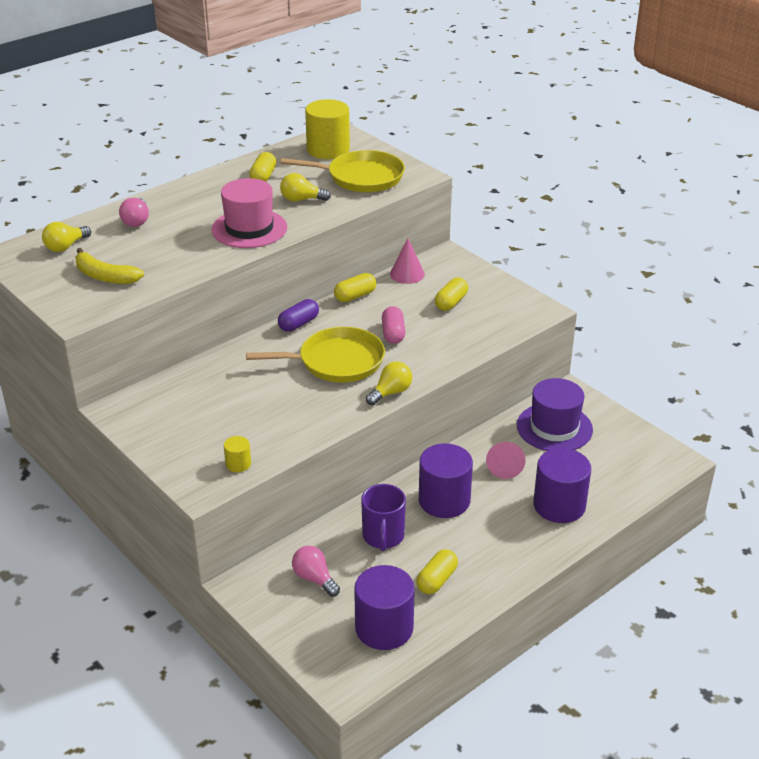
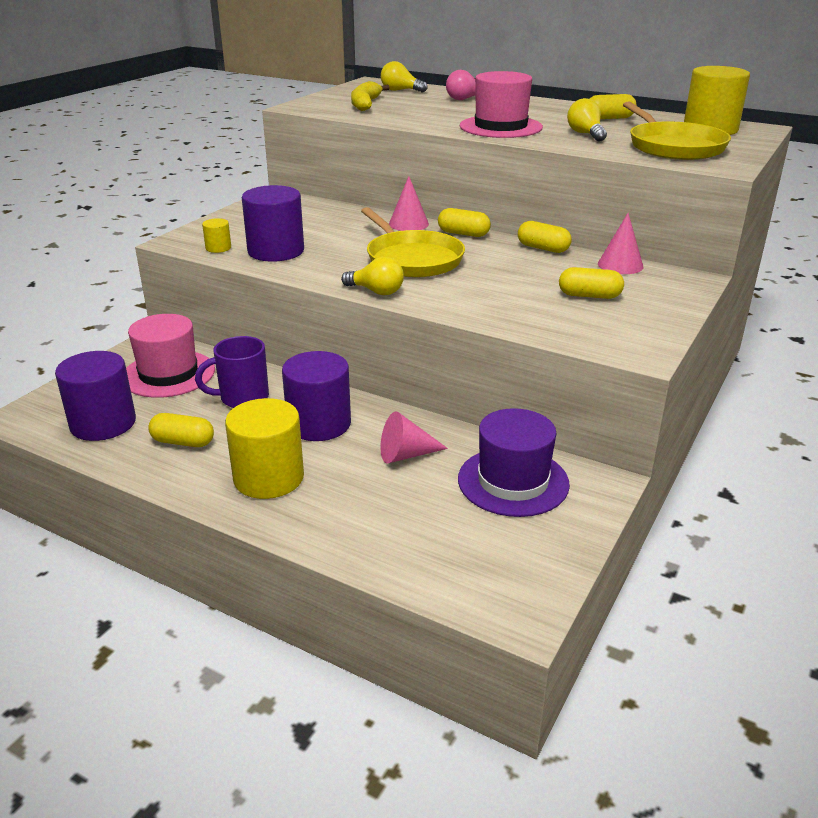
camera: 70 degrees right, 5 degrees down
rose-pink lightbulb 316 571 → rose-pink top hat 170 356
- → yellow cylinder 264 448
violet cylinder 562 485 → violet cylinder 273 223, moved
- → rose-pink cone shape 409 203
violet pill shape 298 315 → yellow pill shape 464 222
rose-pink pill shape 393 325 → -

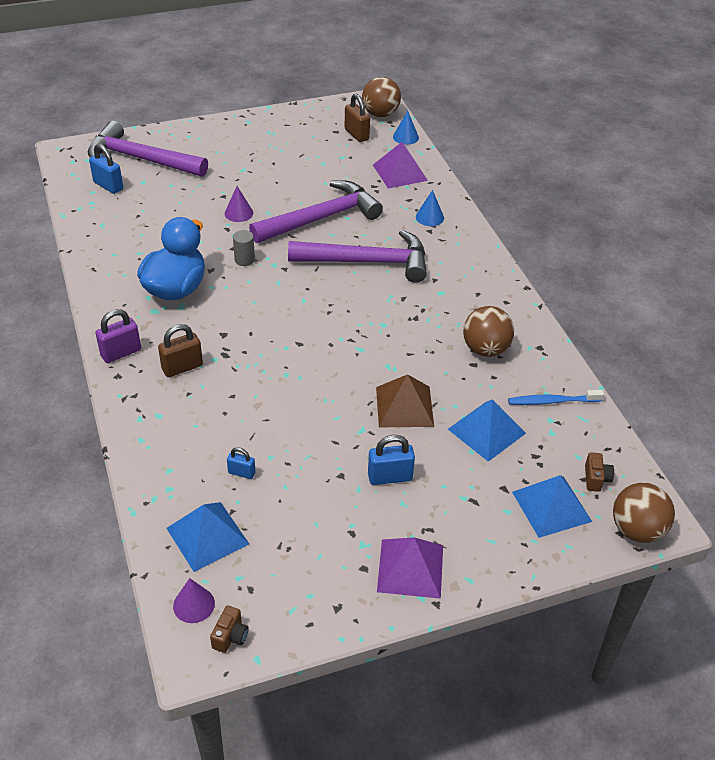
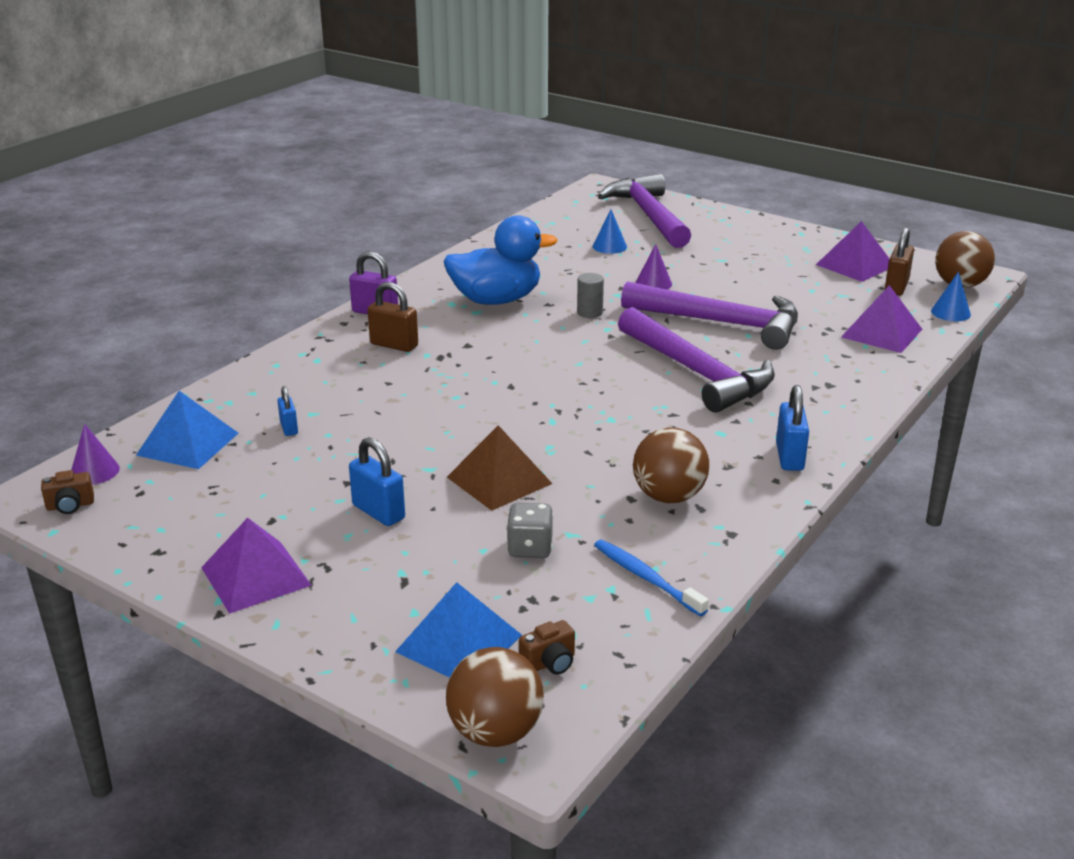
camera: 55 degrees right, 15 degrees down
blue pyramid 487 430 → gray dice 529 530
blue cone shape 430 208 → blue cone shape 610 232, moved
blue padlock 106 169 → blue padlock 792 428, moved
- → violet pyramid 852 251

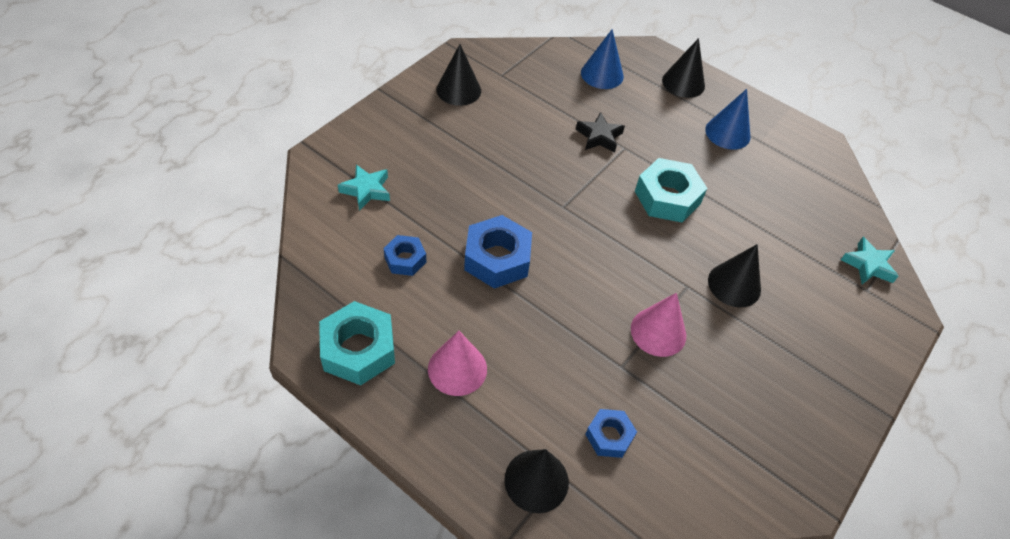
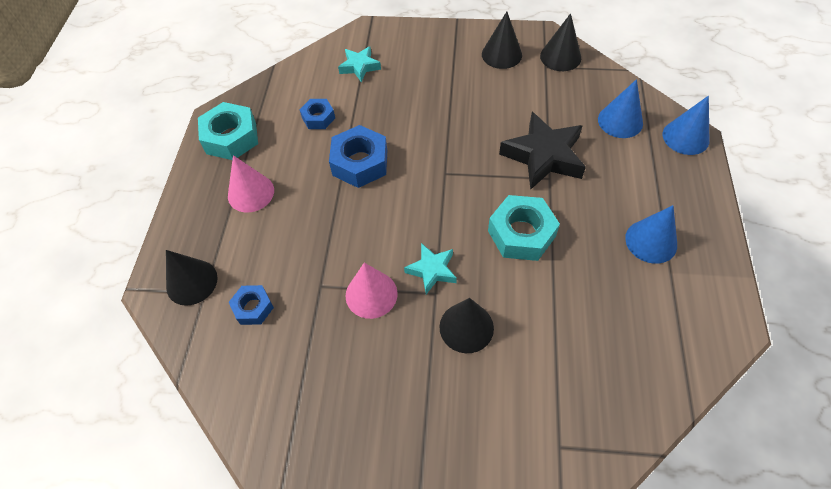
camera: 65 degrees right, 5 degrees up
aqua five-pointed star 870 260 → aqua five-pointed star 430 268, moved
jet-black five-pointed star 600 132 → jet-black five-pointed star 542 151, x1.79
jet-black cone shape 683 68 → jet-black cone shape 560 42, moved
- → blue cone shape 686 125

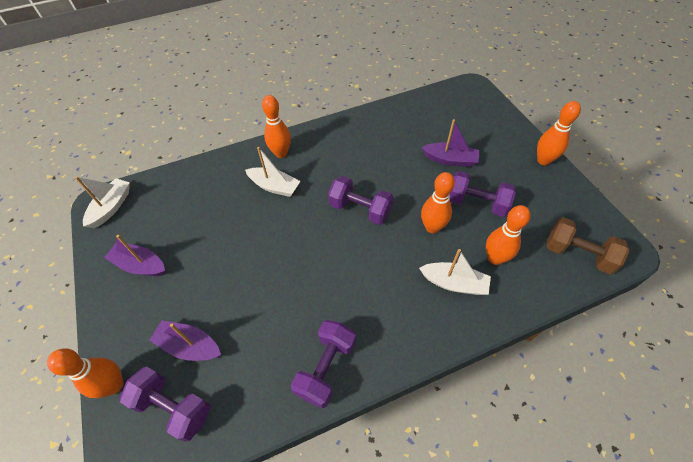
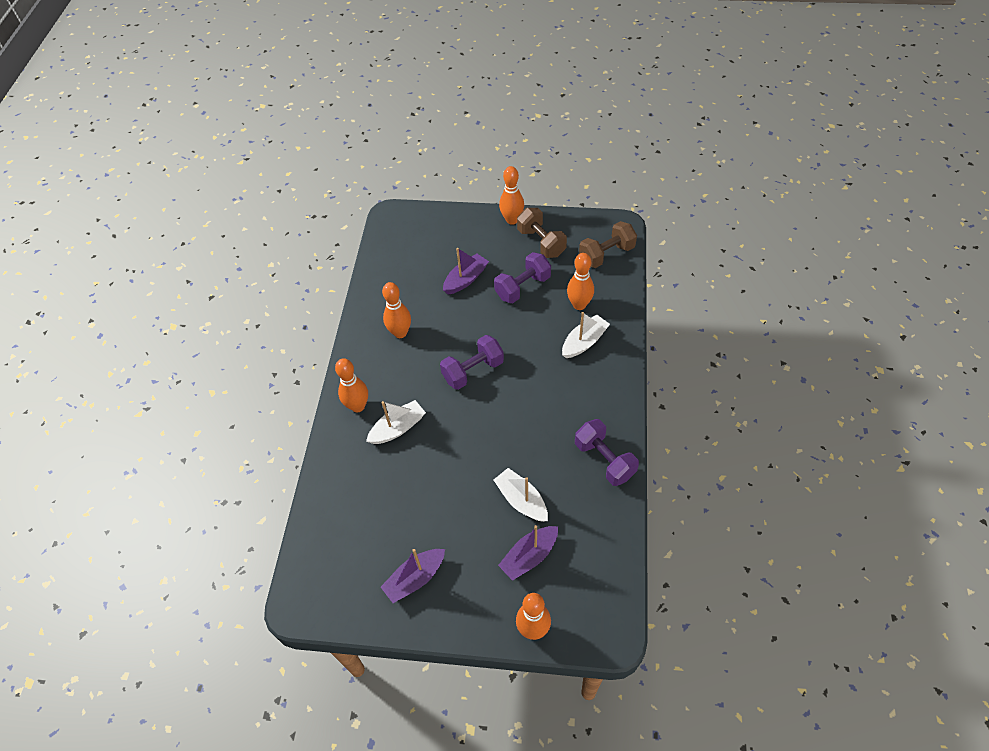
camera: 60 degrees left, 0 degrees up
bright orange tenpin 438 203 → bright orange tenpin 396 310, moved
snow-white toy boat 102 202 → snow-white toy boat 521 495, moved
- → dark brown hand weight 542 233
violet hand weight 165 404 → -

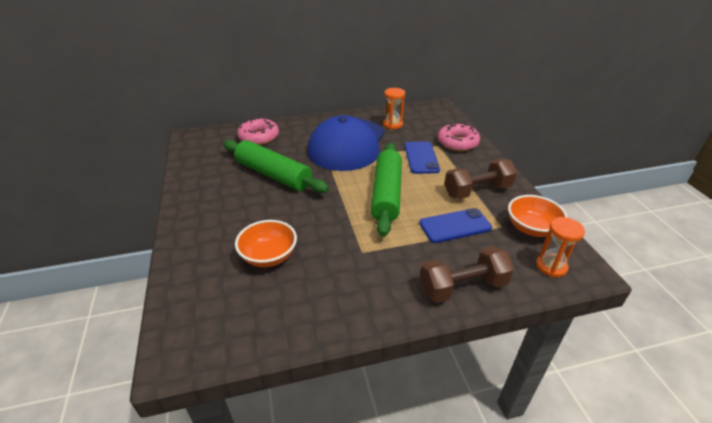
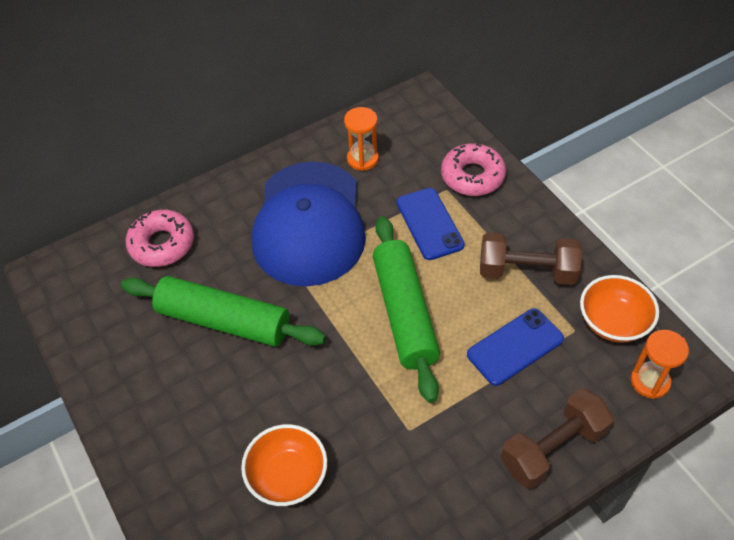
camera: 15 degrees left, 15 degrees up
dark brown hand weight 480 179 → dark brown hand weight 531 258, 45 degrees clockwise

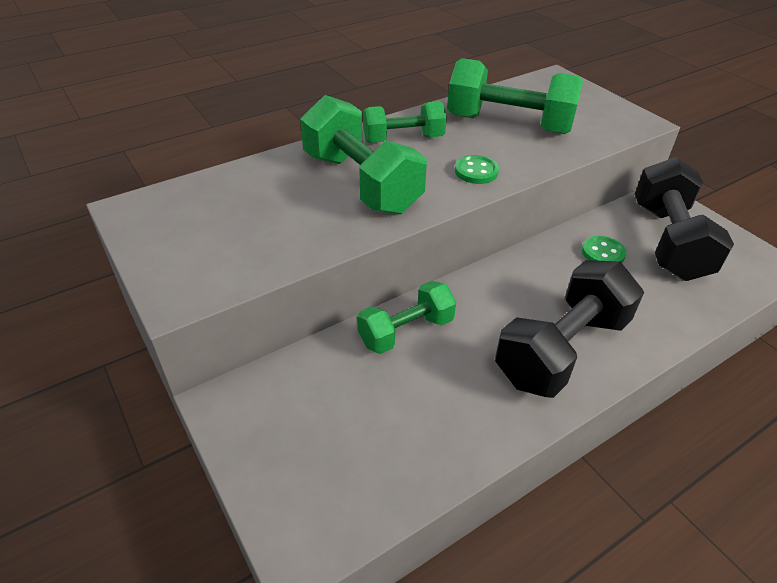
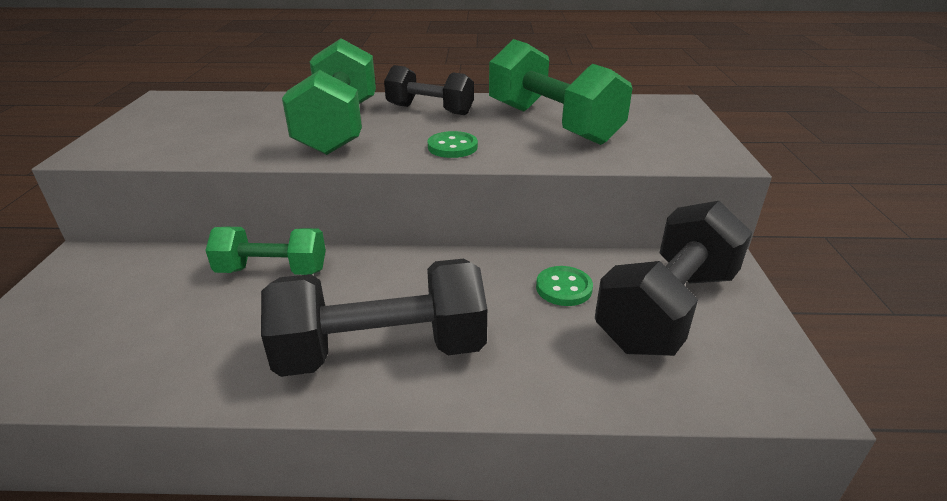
camera: 35 degrees right, 10 degrees down
leaf-green hand weight 405 122 → jet-black hand weight 429 90

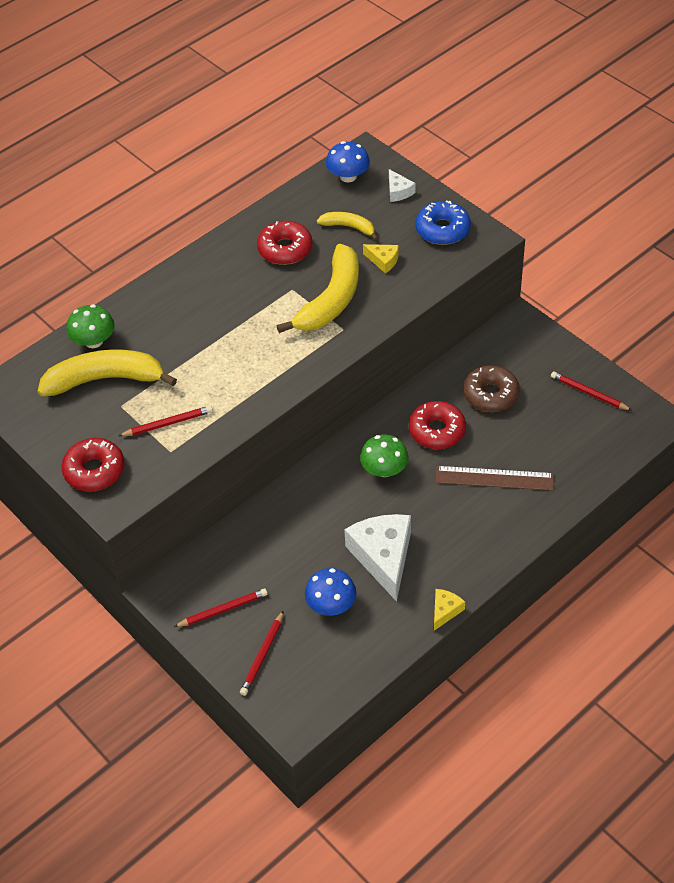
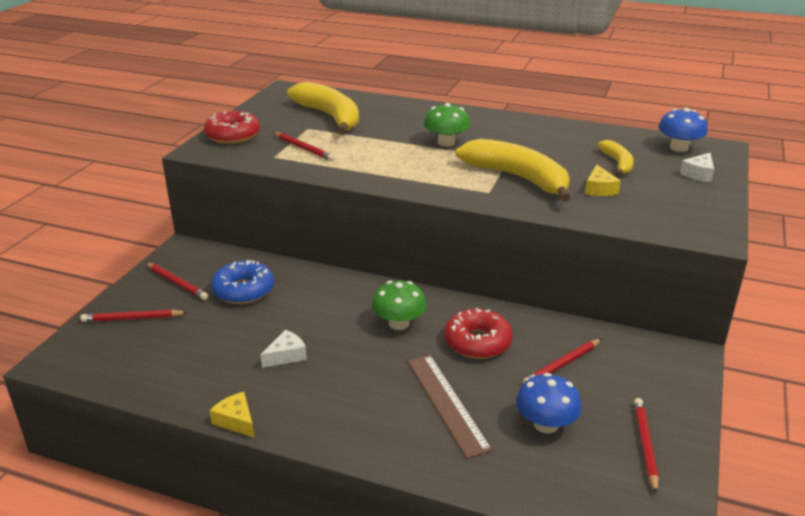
camera: 60 degrees right, 20 degrees down
yellow cheese 449 610 → yellow cheese 232 415, 135 degrees counterclockwise
blue donut 443 222 → blue donut 242 282, moved
snow-white cheese 377 558 → snow-white cheese 284 349, x0.47
leaf-green mushroom 90 326 → leaf-green mushroom 447 124, moved
yellow toy banana 318 288 → yellow toy banana 513 170, 135 degrees counterclockwise
blue mushroom 330 592 → blue mushroom 549 403, moved
dark brown donut 491 388 → crimson wooden pencil 562 361
crimson donut 284 243 → -

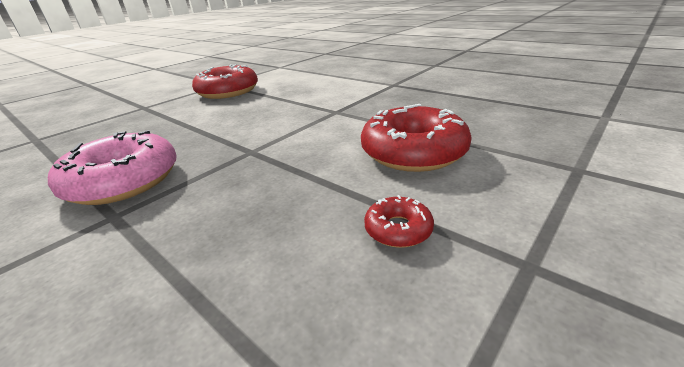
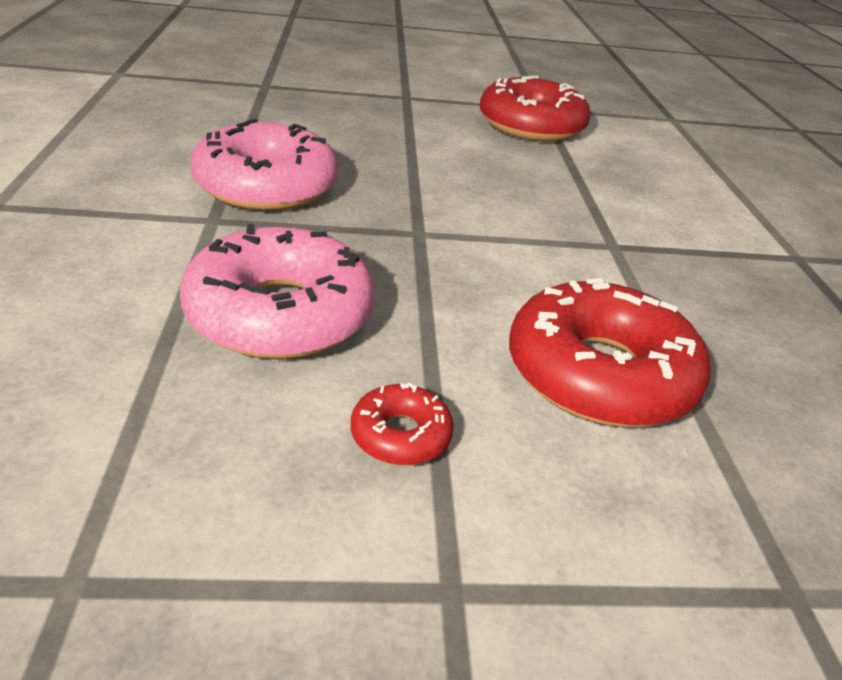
camera: 40 degrees right, 5 degrees up
- → rose-pink donut 277 291

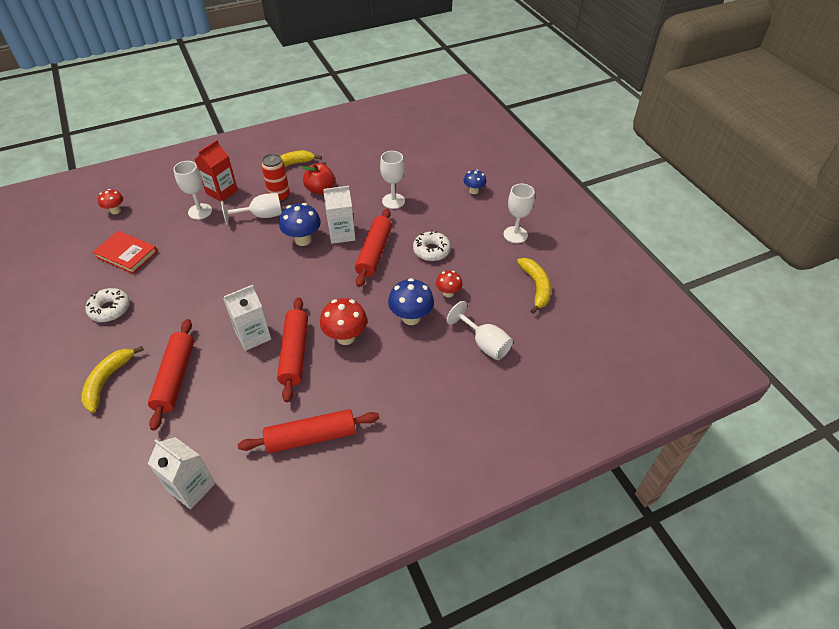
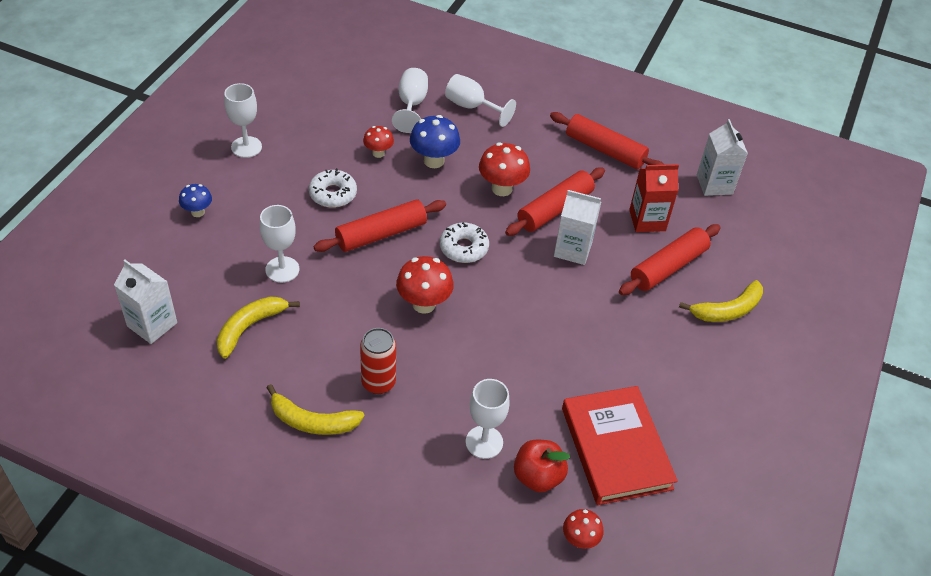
camera: 135 degrees left, 0 degrees up
snow-white milk carton 339 215 → snow-white milk carton 145 302, moved
yellow toy banana 534 286 → yellow toy banana 258 327, moved
blue mushroom 300 224 → crimson mushroom 425 285
snow-white donut 107 305 → snow-white donut 464 243, moved
snow-white goblet 251 209 → snow-white goblet 480 100, moved
crimson apple 318 179 → crimson apple 542 466, moved
crimson hardback 125 252 → crimson hardback 620 445, x1.51
crimson milk carton 216 171 → crimson milk carton 654 198, moved

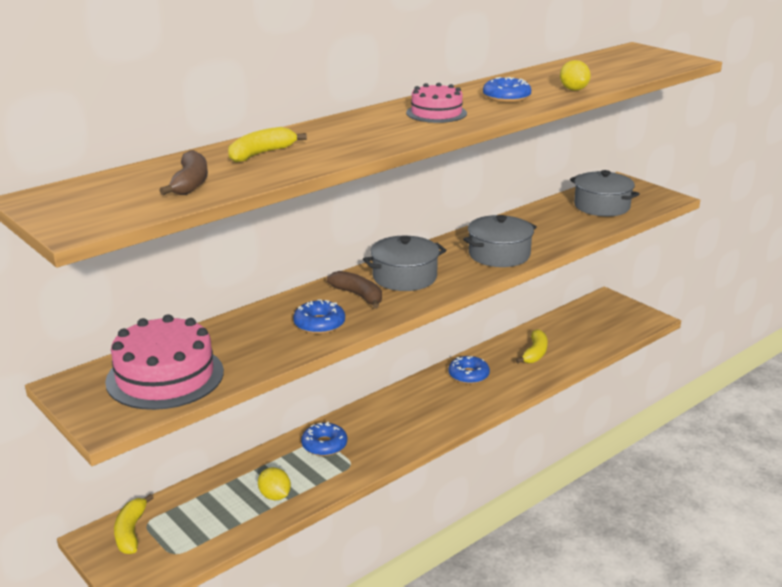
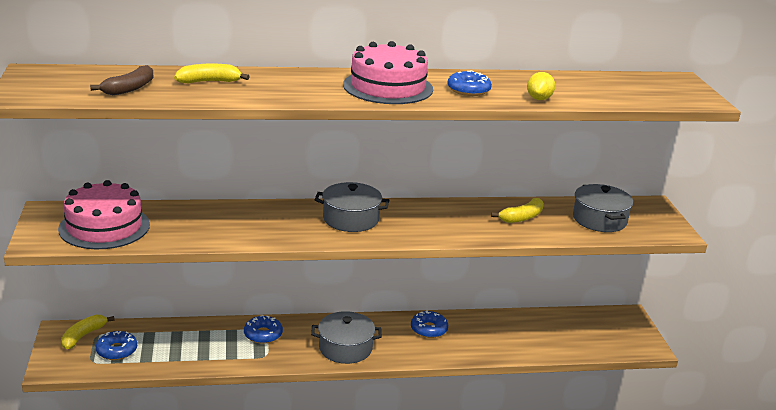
camera: 30 degrees right, 0 degrees up
blue donut 319 316 → blue donut 116 345, moved
gray stockpot 500 241 → gray stockpot 346 337, moved
rose-pink cake 436 103 → rose-pink cake 388 72, x1.70
yellow toy banana 532 346 → yellow toy banana 517 210, moved
yellow lemon 274 483 → -
dark brown toy banana 354 290 → -

